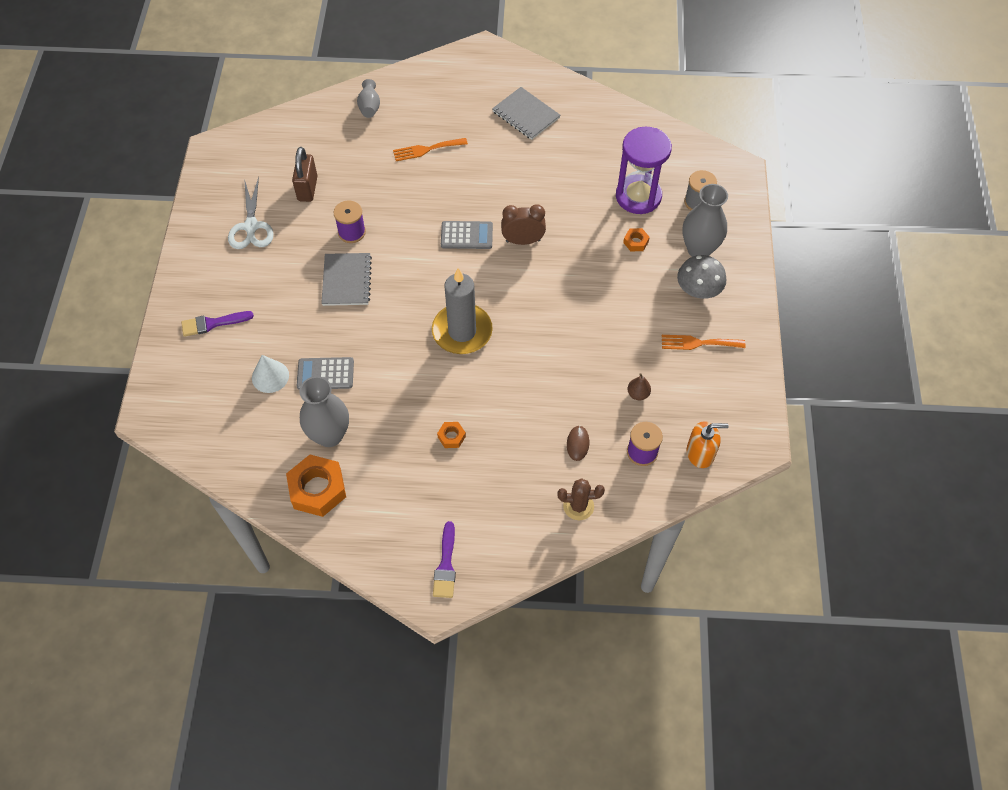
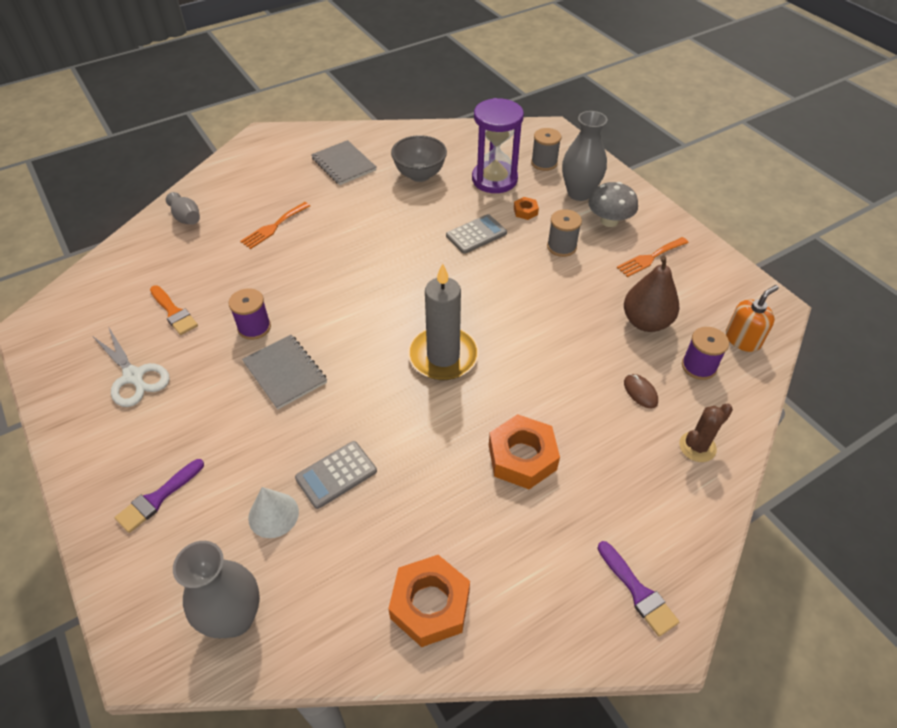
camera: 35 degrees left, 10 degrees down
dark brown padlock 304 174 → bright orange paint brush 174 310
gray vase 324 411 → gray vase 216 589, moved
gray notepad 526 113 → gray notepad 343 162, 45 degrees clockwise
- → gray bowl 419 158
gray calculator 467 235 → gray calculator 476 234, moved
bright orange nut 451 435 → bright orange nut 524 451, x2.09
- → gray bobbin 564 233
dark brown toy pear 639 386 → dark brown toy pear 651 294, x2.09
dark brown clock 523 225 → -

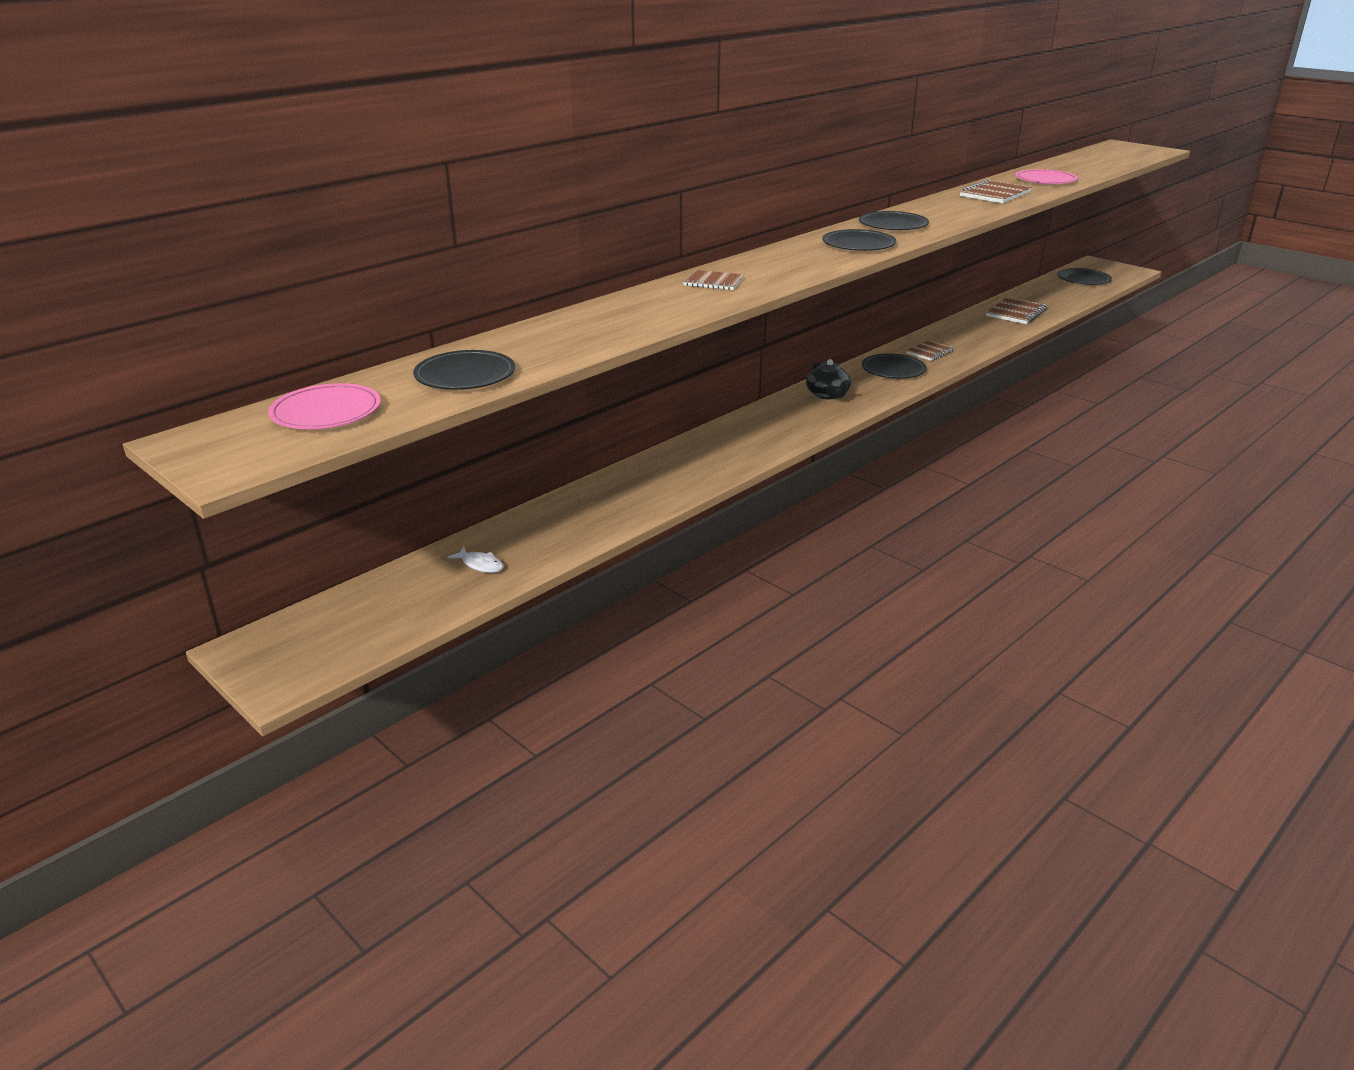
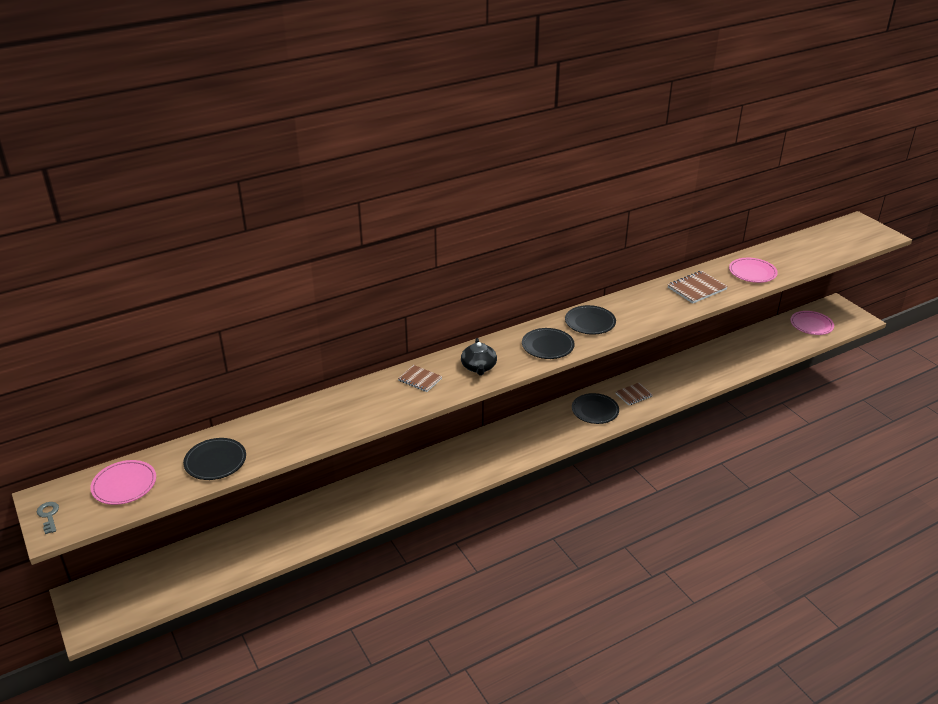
camera: 15 degrees right, 5 degrees up
- → gray key 48 518
jet-black tea pot 828 379 → jet-black tea pot 479 356, moved
jet-black plate 1084 276 → rose-pink plate 812 323
snow-white fish figure 475 560 → -
dark brown notepad 1016 310 → -

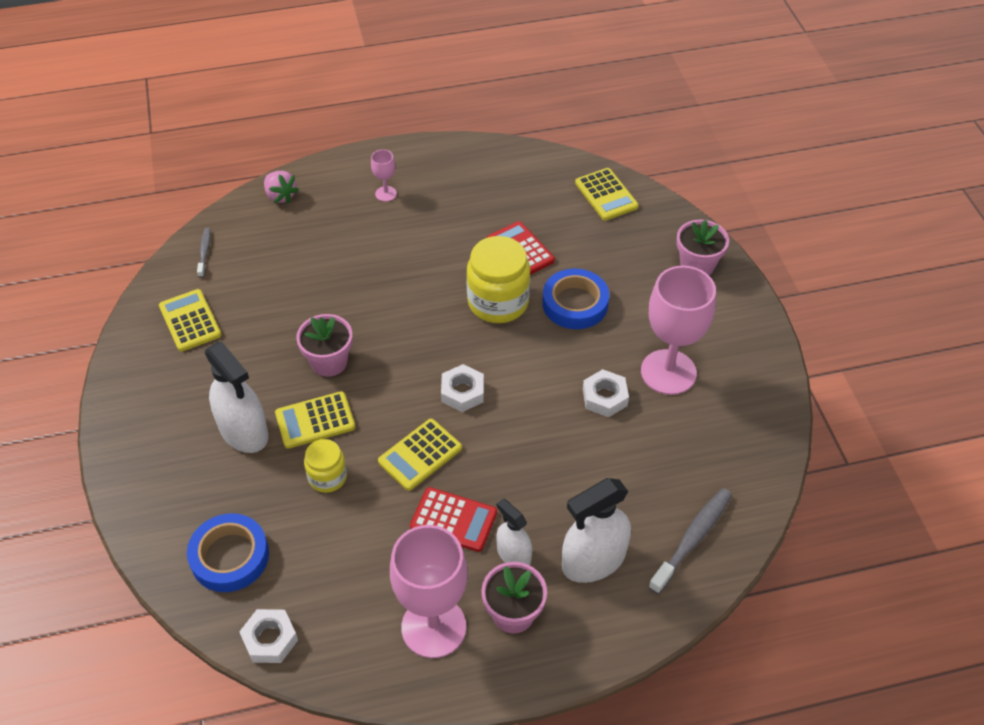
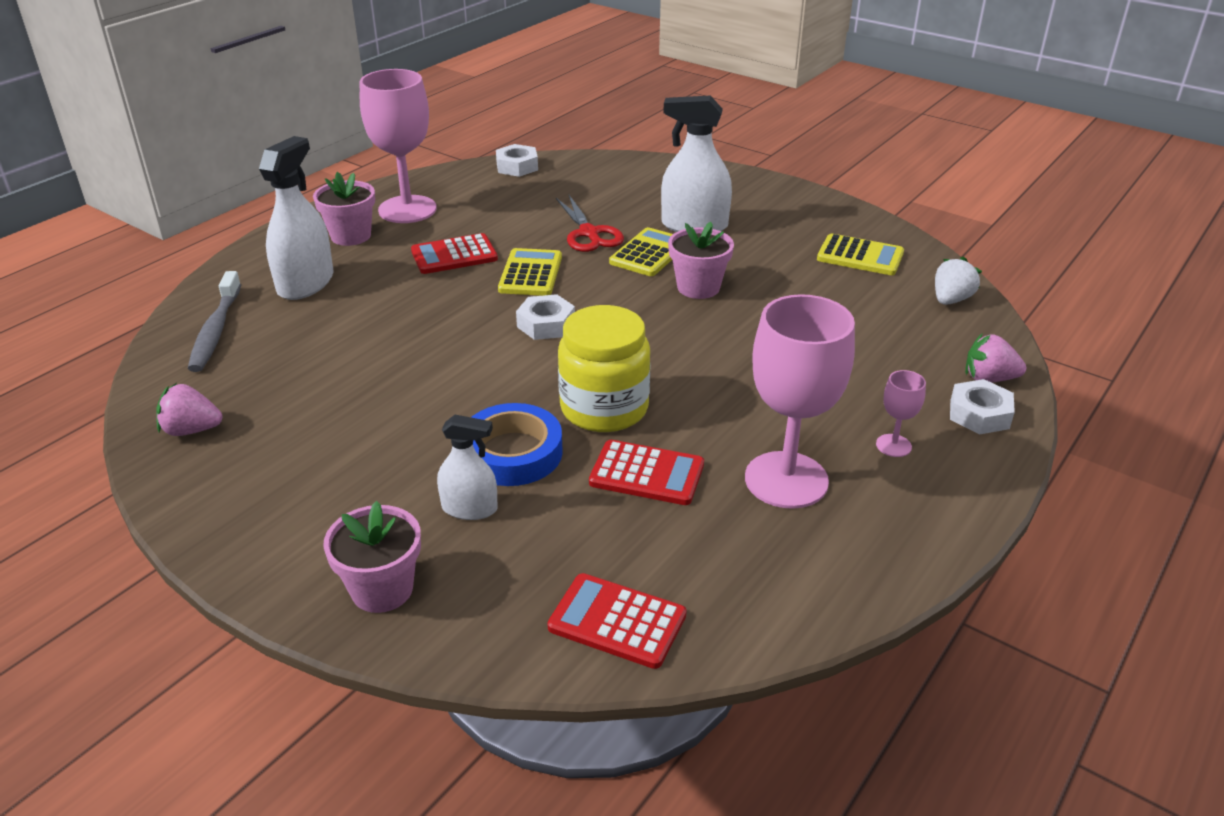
camera: 140 degrees right, 15 degrees down
- → rose-pink strawberry 189 409
snow-white sprayer 514 531 → snow-white sprayer 467 467, moved
yellow calculator 607 194 → crimson calculator 617 621
yellow preserve jar 325 466 → crimson pair of scissors 590 223
rose-pink goblet 678 330 → rose-pink goblet 800 401, moved
gray dental brush 203 253 → snow-white strawberry 958 280
snow-white nut 606 393 → snow-white nut 982 406, moved
blue roll of tape 228 552 → -

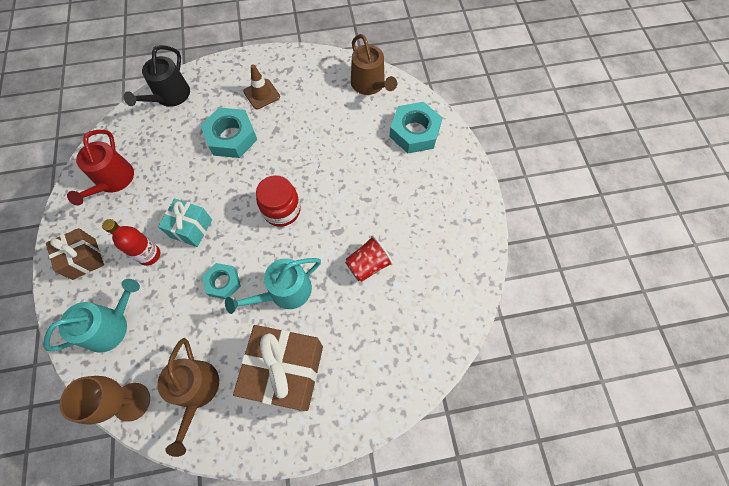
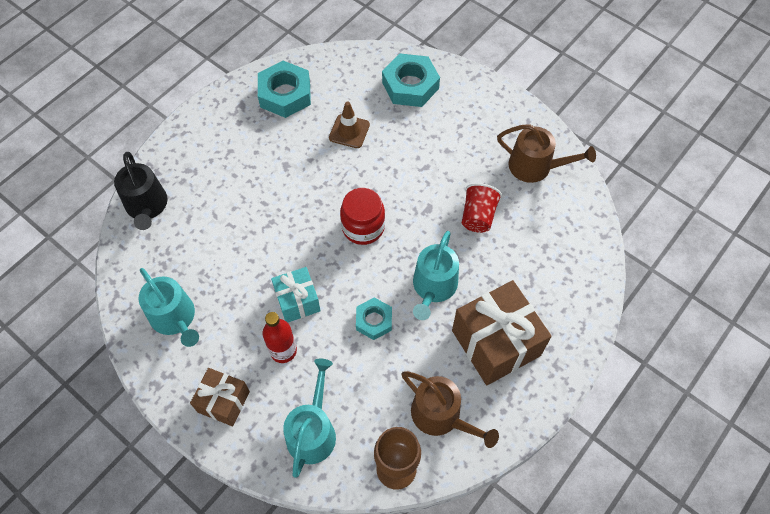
camera: 40 degrees left, 5 degrees down
crimson watering can 100 168 → aqua watering can 169 307
aqua nut 228 133 → aqua nut 284 89, moved
dark brown traffic cone 261 86 → dark brown traffic cone 349 124, moved
dark brown watering can 374 64 → dark brown watering can 546 153, moved

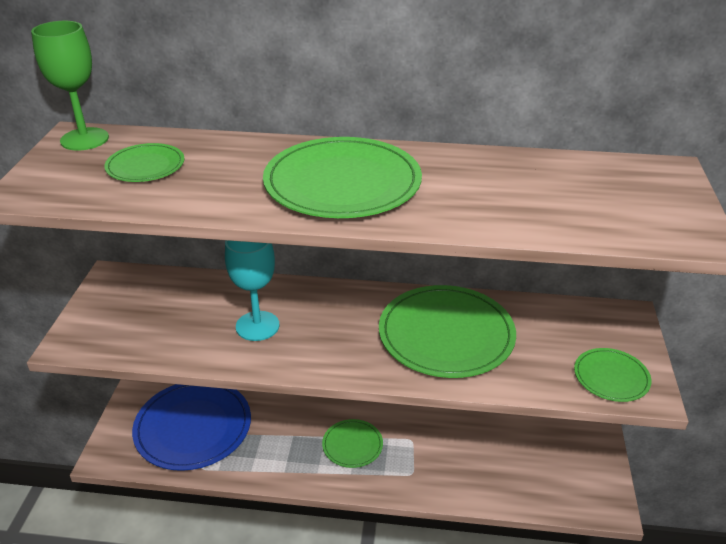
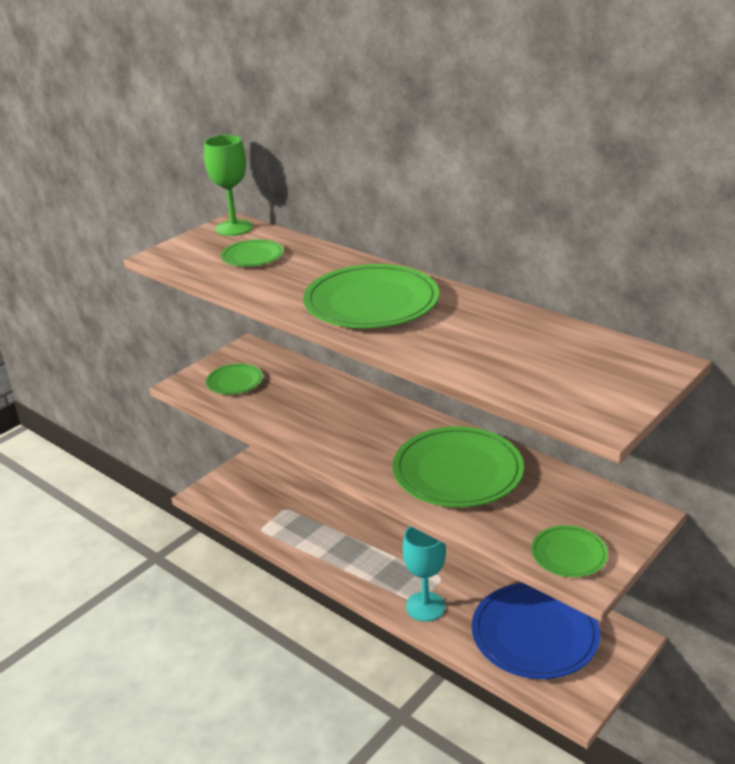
camera: 35 degrees right, 5 degrees down
leaf-green plate 352 443 → leaf-green plate 234 379, moved
aqua goblet 252 290 → aqua goblet 424 574, moved
blue plate 191 427 → blue plate 536 631, moved

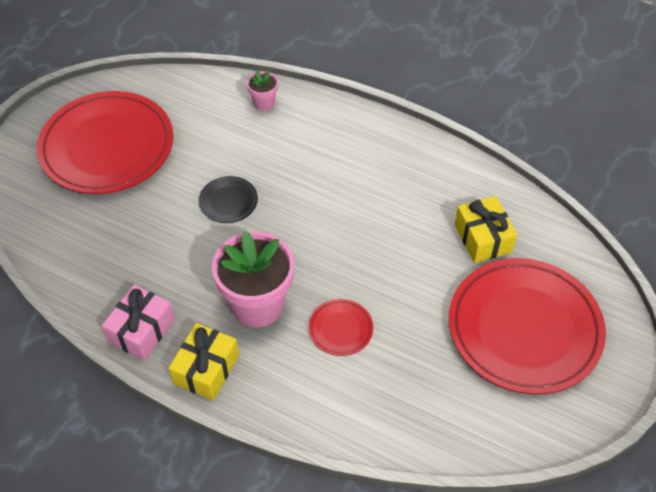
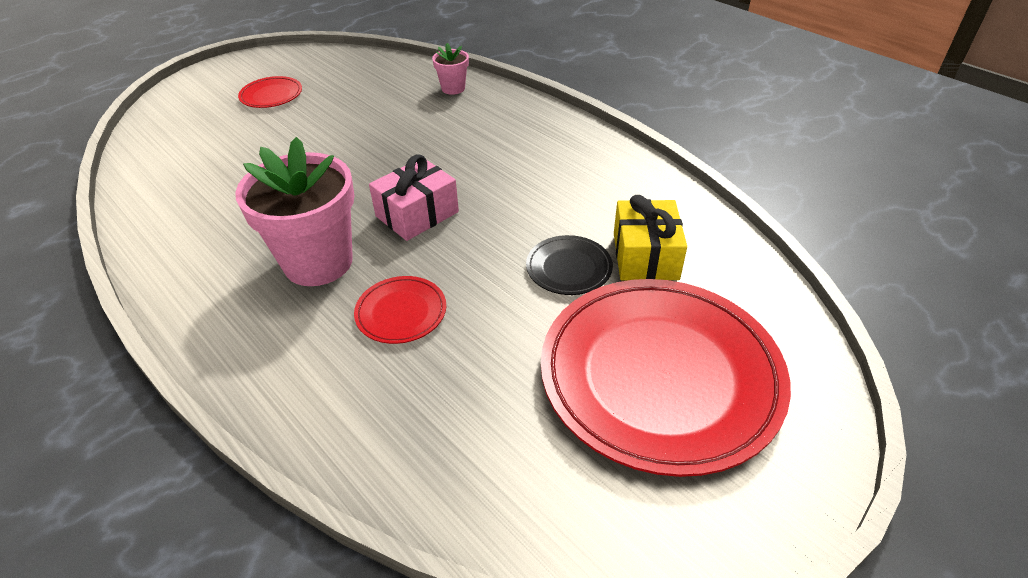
camera: 20 degrees right, 10 degrees down
crimson plate 105 142 → crimson plate 270 92, x0.42
rose-pink wrapped gift 138 323 → rose-pink wrapped gift 414 197, moved
jet-black plate 228 199 → jet-black plate 569 265, moved
yellow wrapped gift 204 362 → -

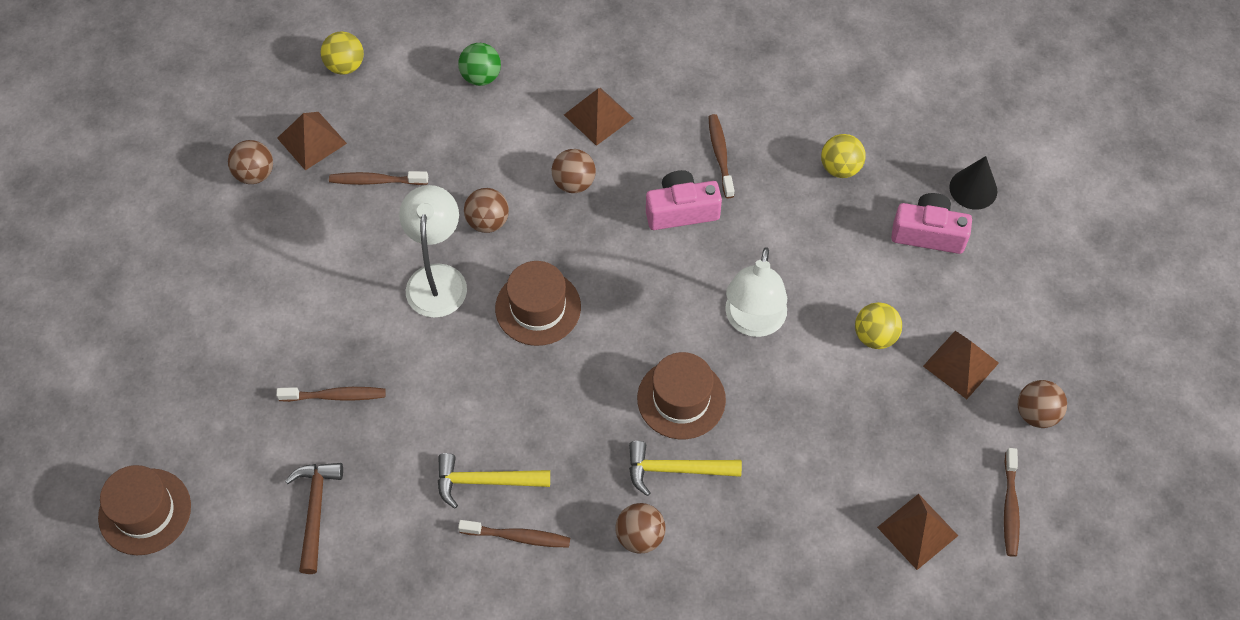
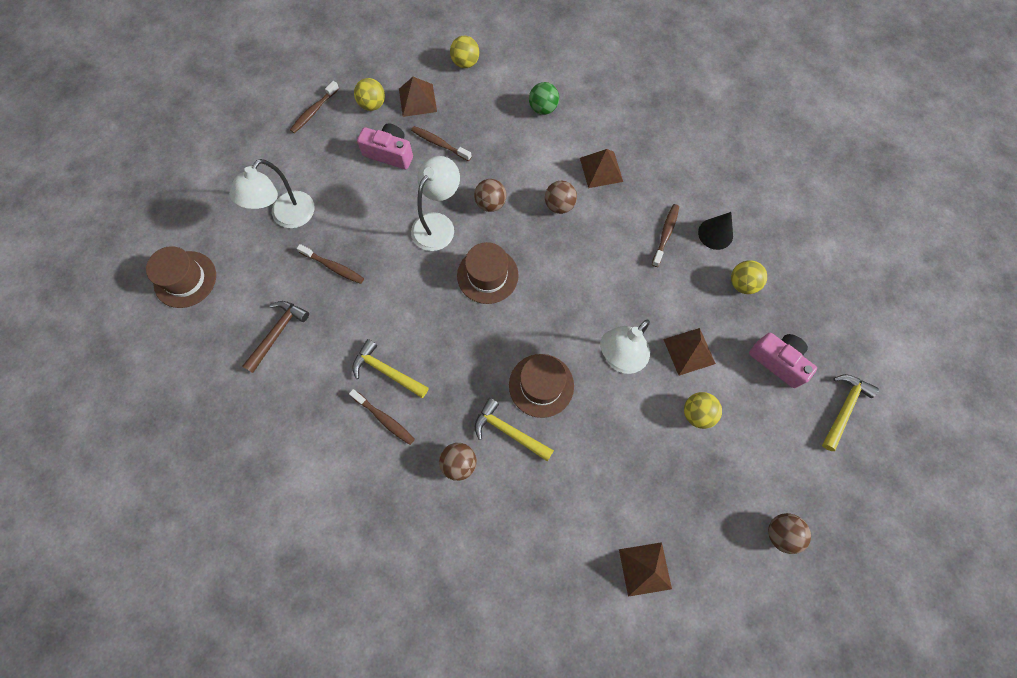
camera: 30 degrees right, 10 degrees up
- → snow-white reading lamp 272 193
dark brown dental brush 1012 502 → dark brown dental brush 314 107, moved
dark brown play ball 250 162 → yellow play ball 369 94
rose-pink photo camera 684 200 → rose-pink photo camera 385 146, moved
dark brown pyramid 961 365 → dark brown pyramid 689 352, moved
jet-black cone shape 973 182 → jet-black cone shape 715 231, moved
- → yellow claw hammer 850 412

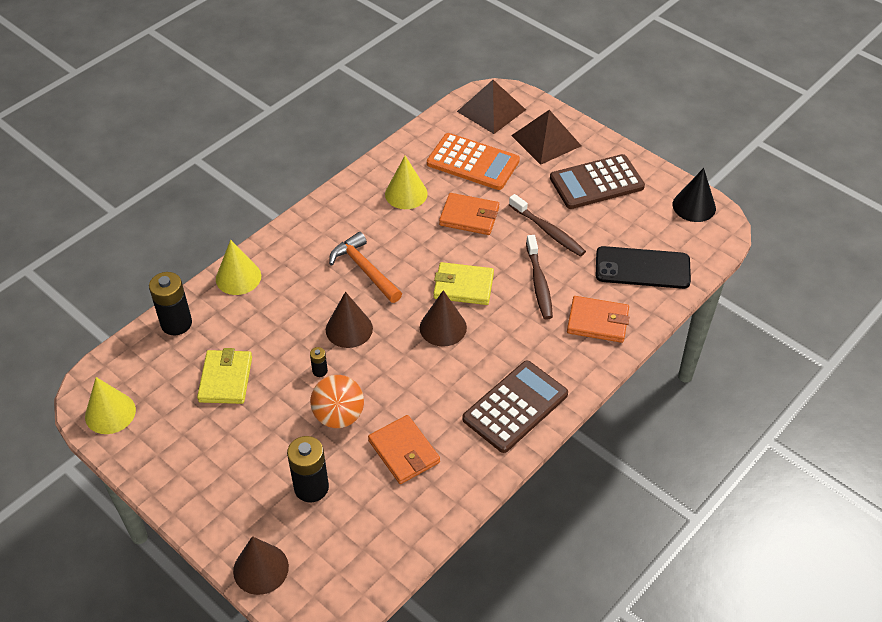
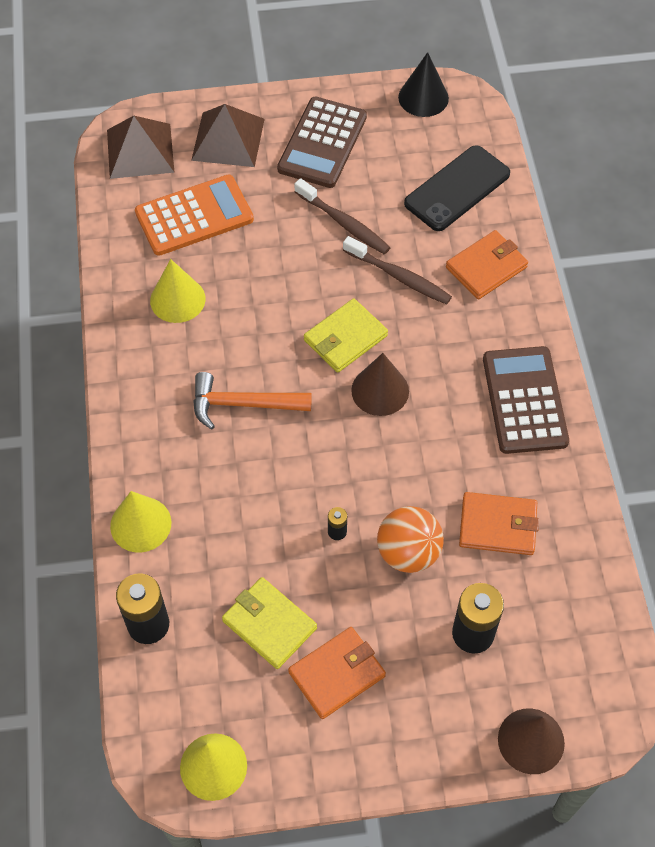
camera: 50 degrees left, 10 degrees up
bright orange wallet 469 214 → bright orange wallet 337 673, moved
dark brown dental brush 547 225 → dark brown dental brush 342 216, 45 degrees clockwise
dark brown cone shape 349 320 → -

